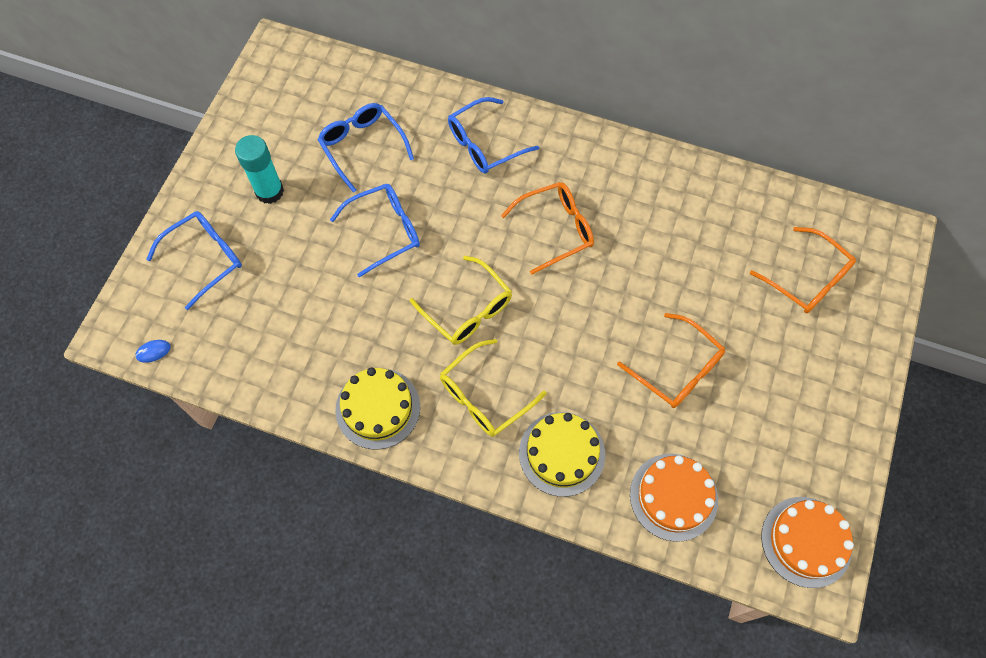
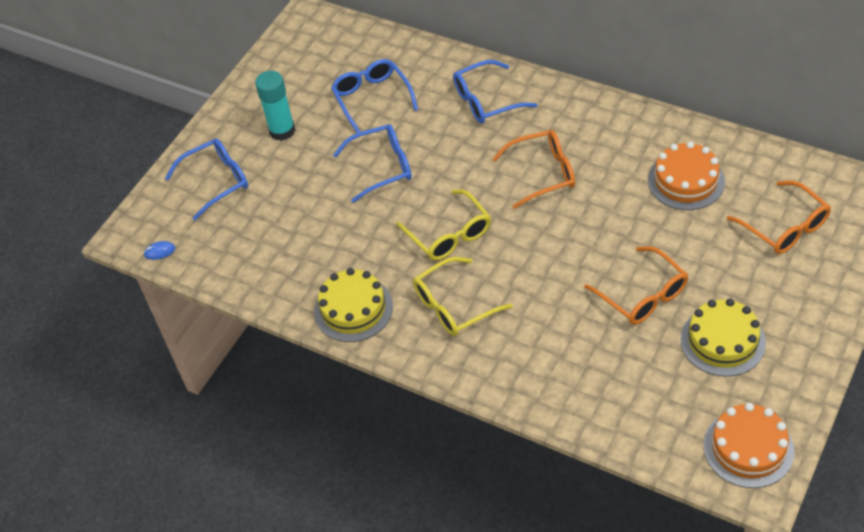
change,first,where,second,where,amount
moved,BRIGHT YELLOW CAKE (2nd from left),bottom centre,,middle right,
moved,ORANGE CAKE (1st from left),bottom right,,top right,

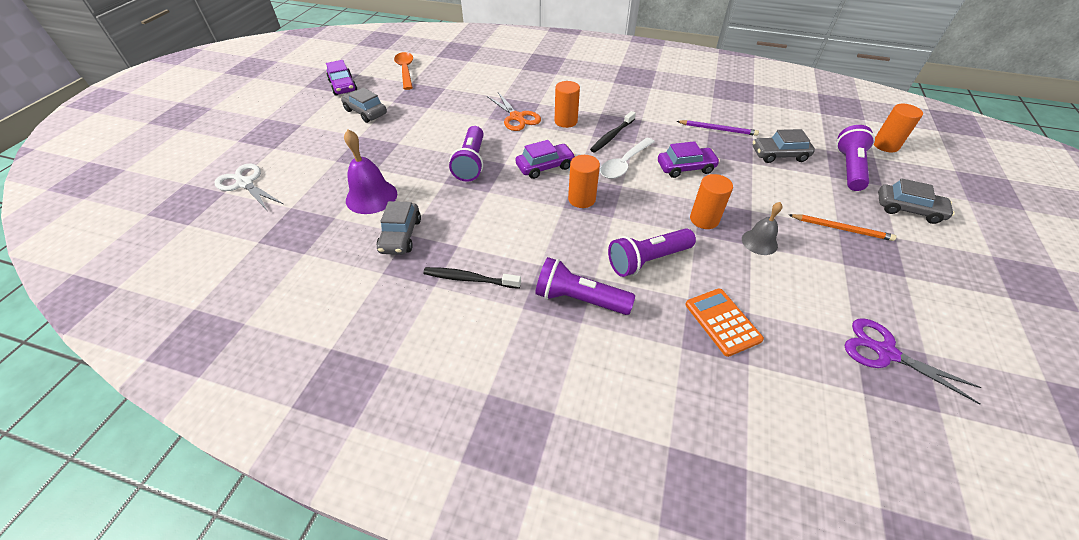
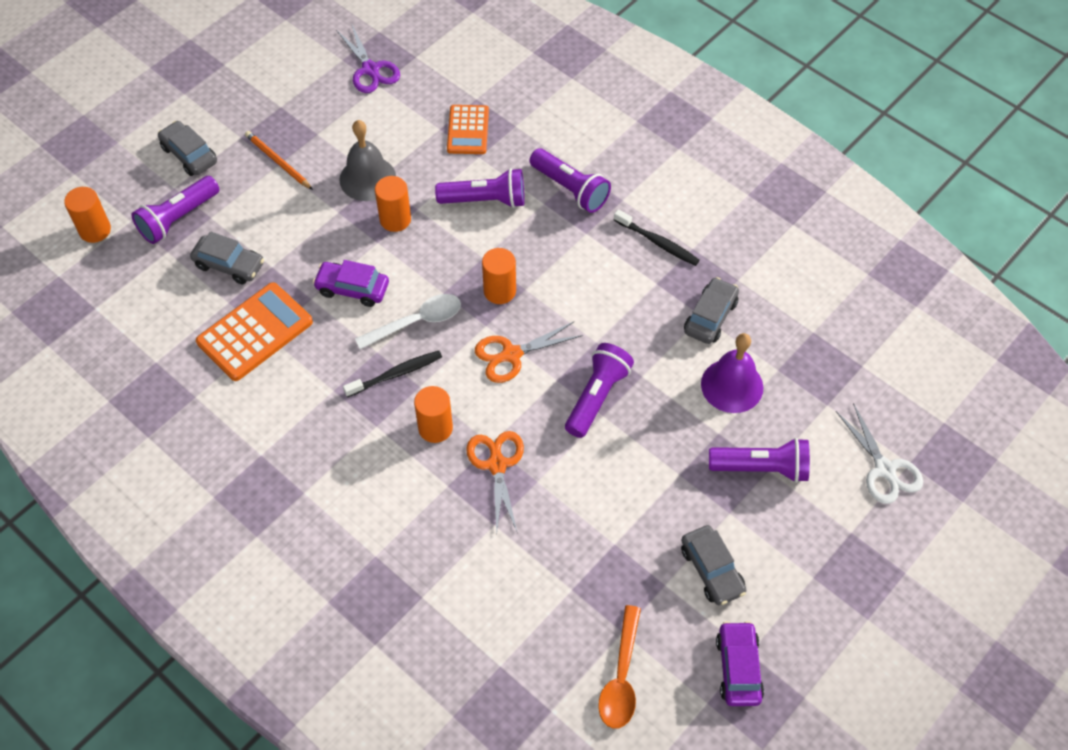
change,first,where,second,where,amount
replaced,VIOLET AUTOMOBILE (2nd from left),top centre,ORANGE PAIR OF SCISSORS (2nd from left),centre,
replaced,VIOLET WOODEN PENCIL,top centre,ORANGE ADDING MACHINE (1st from left),middle left,
resized,GRAY BELL,middle right,,top centre,x1.59
added,,,VIOLET POCKET TORCH (5th from left),middle right,

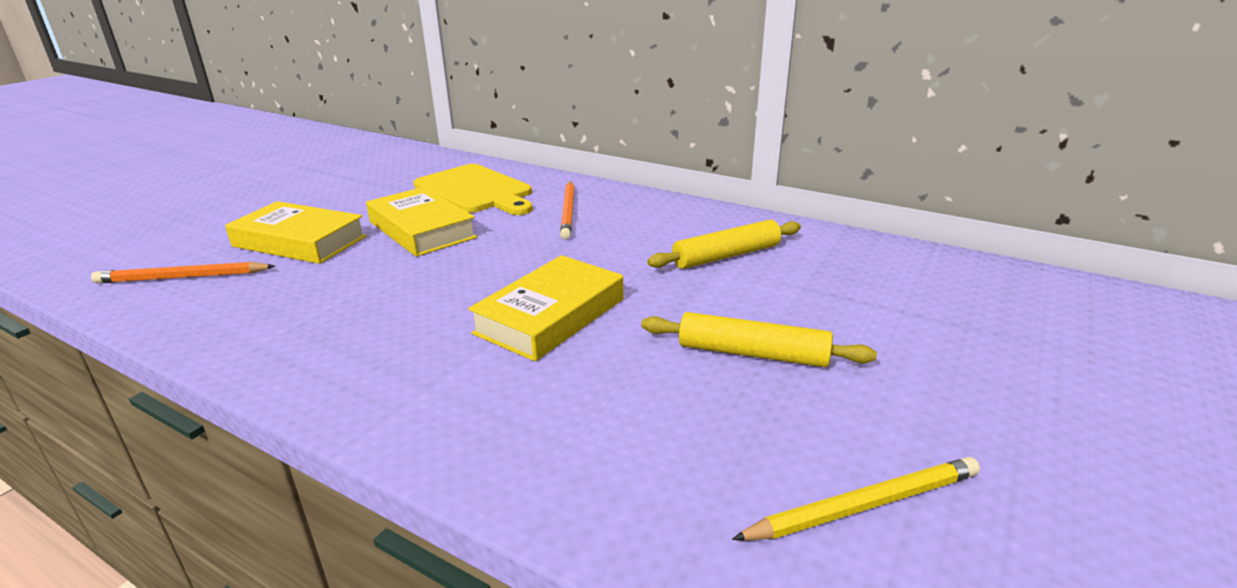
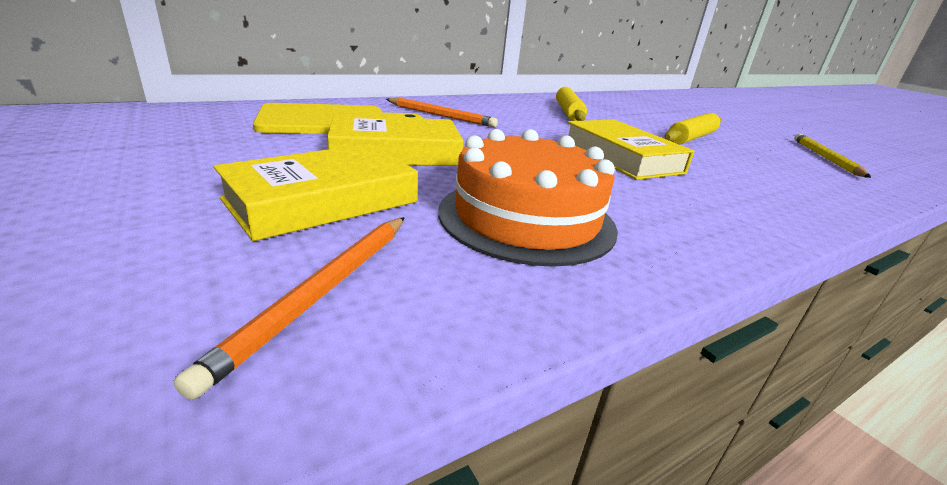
change,first,where,second,where,amount
added,,,ORANGE CAKE,centre,

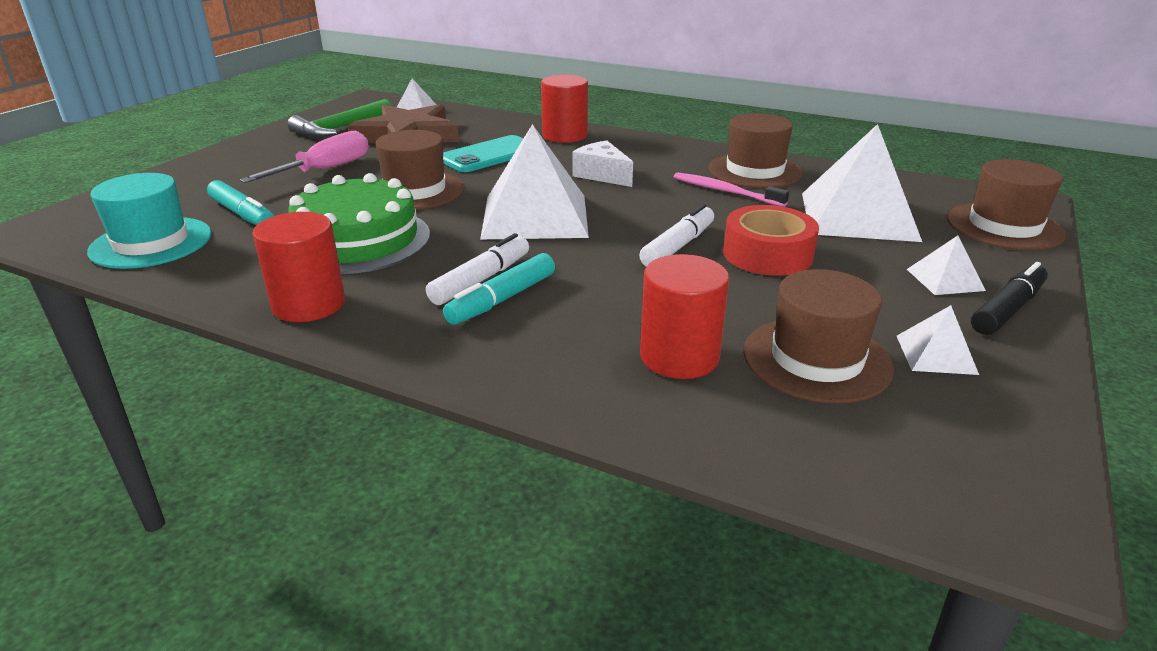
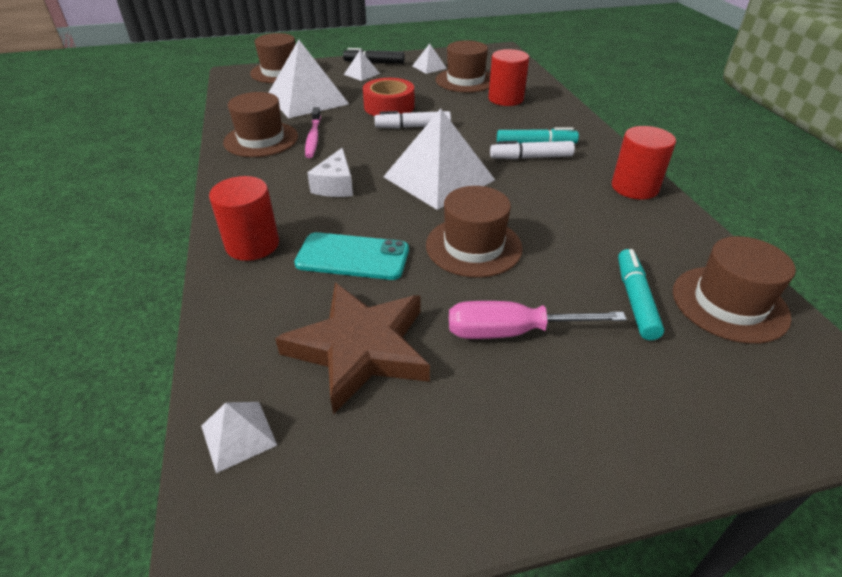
change,first,where,second,where,amount
recoloured,TURQUOISE TALL HAT,middle left,DARK BROWN TALL HAT (5th from left),middle right,
removed,LEAF-GREEN CLAW HAMMER,top left,,,
removed,LEAF-GREEN CAKE,middle left,,,

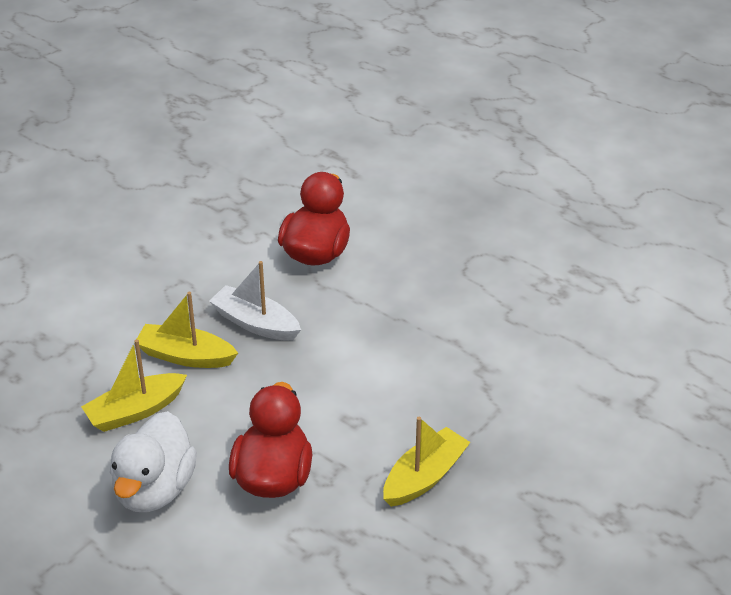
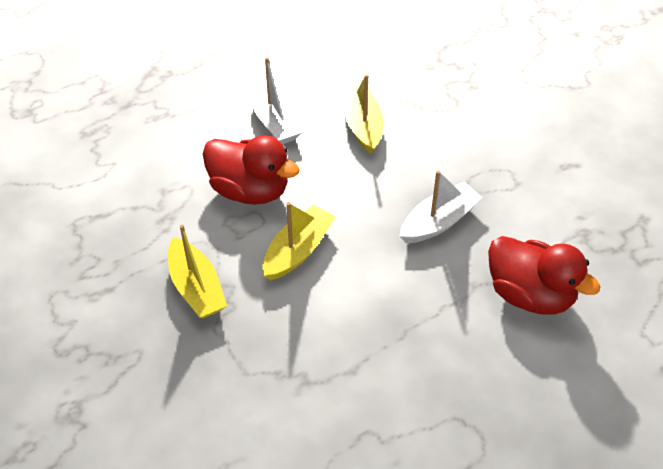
change,first,where,second,where,amount
replaced,WHITE RUBBER DUCK,bottom left,WHITE BOAT (1st from left),top centre,
moved,BRIGHT YELLOW BOAT (2nd from left),middle left,,centre,

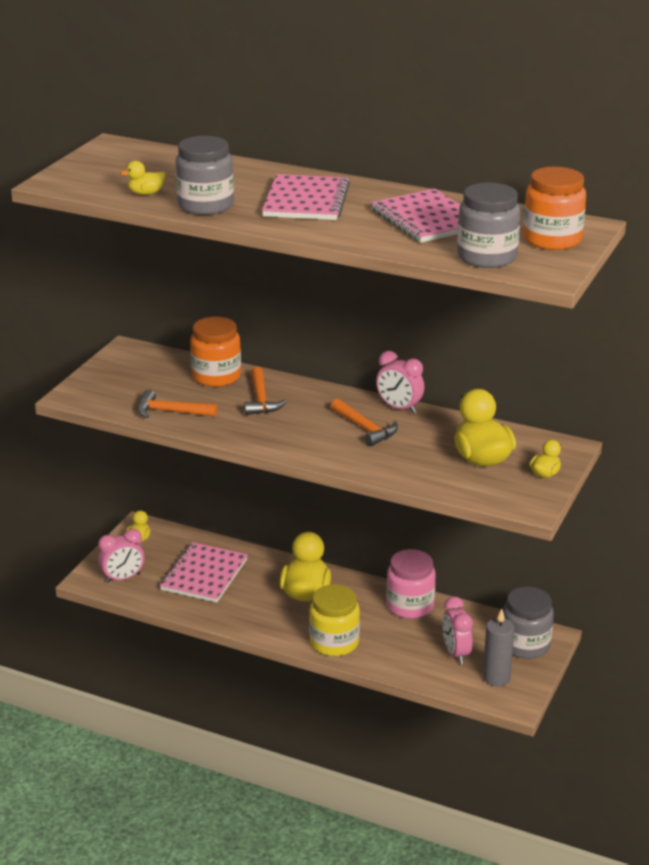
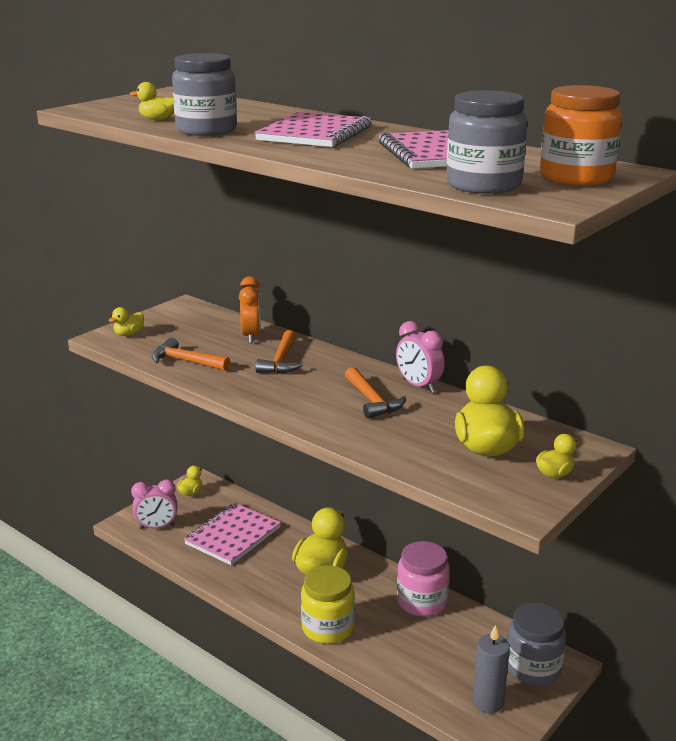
change,first,where,second,where,amount
replaced,ORANGE JAR (1st from left),middle left,ORANGE BEDSIDE CLOCK,centre,
removed,PINK BEDSIDE CLOCK (3rd from left),bottom right,,,
added,,,BRIGHT YELLOW RUBBER DUCK (1st from left),middle left,

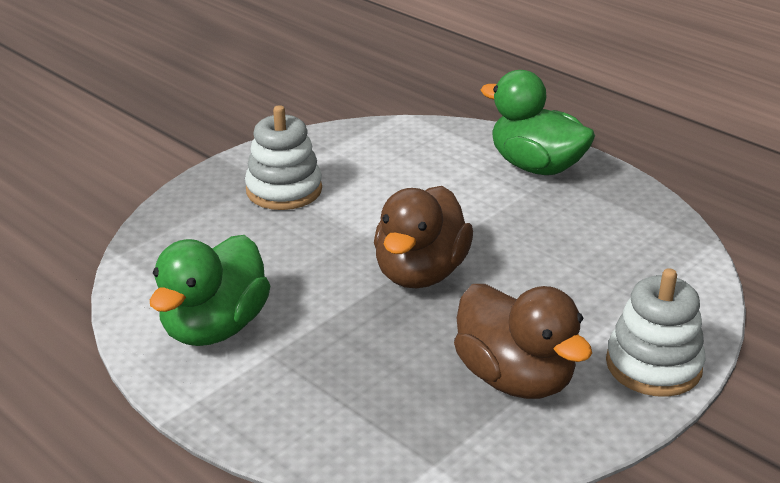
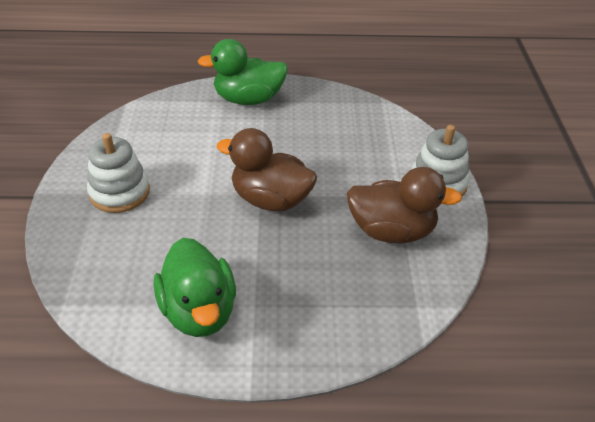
change,first,where,second,where,amount
turned,DARK BROWN RUBBER DUCK (1st from left),centre,,centre,135 degrees clockwise

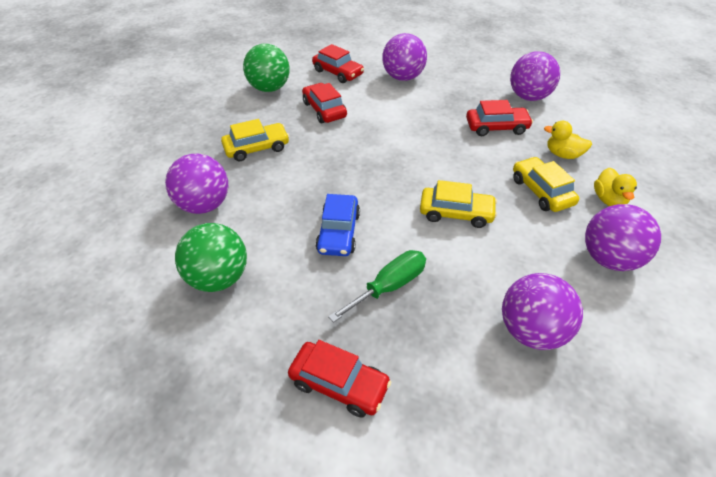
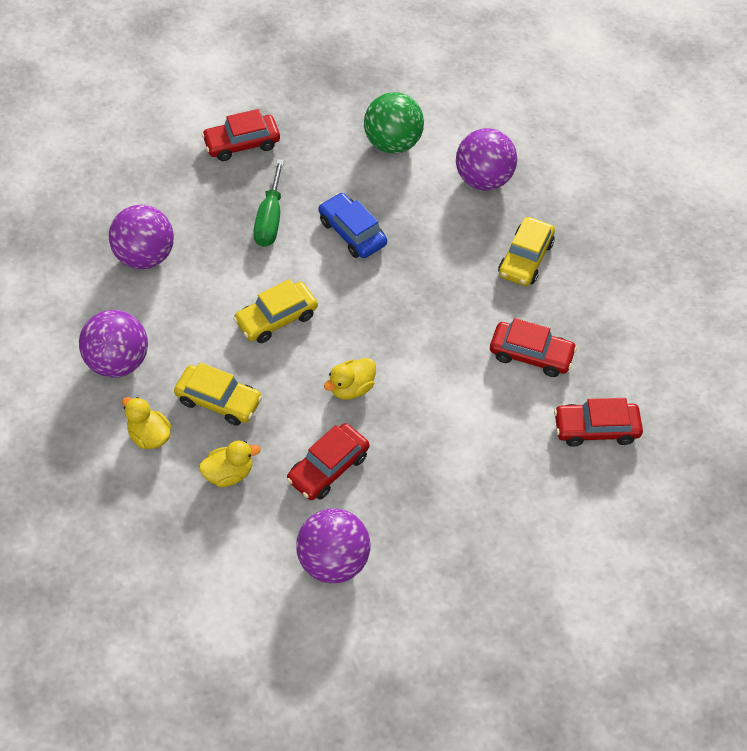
change,first,where,second,where,amount
removed,LEAF-GREEN PLAY BALL (2nd from left),top centre,,,
removed,VIOLET PLAY BALL (2nd from left),top centre,,,
added,,,BRIGHT YELLOW RUBBER DUCK (3rd from left),centre,

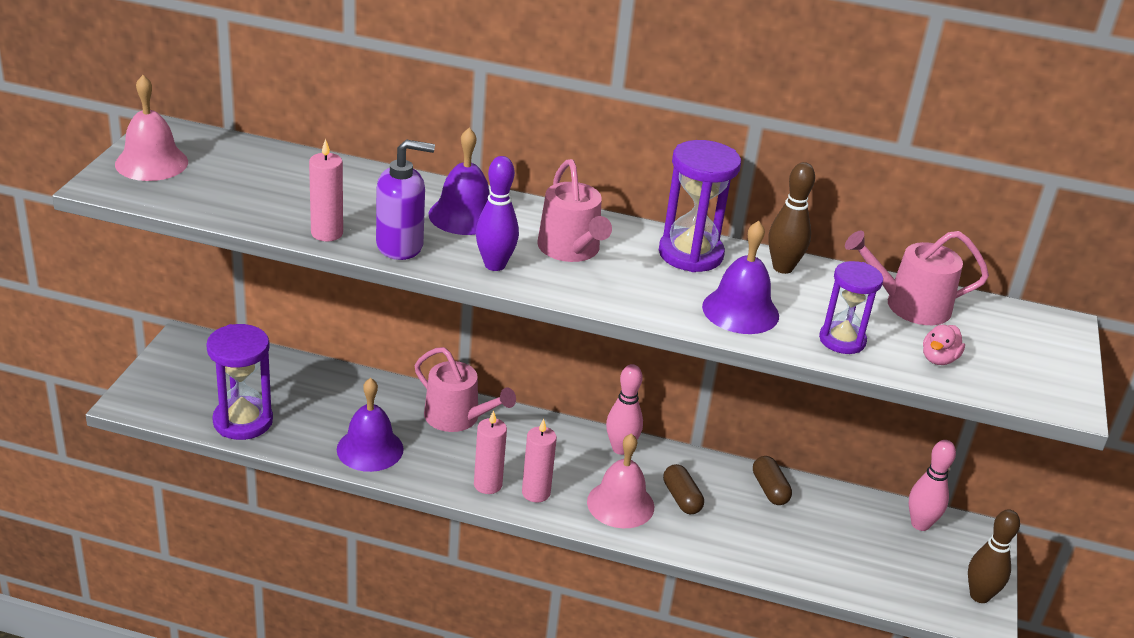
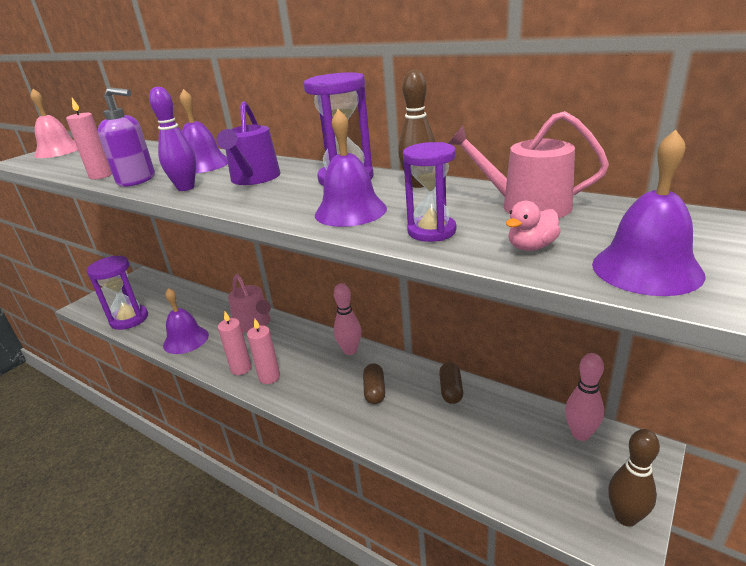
change,first,where,second,where,amount
recoloured,PINK WATERING POT (2nd from left),top centre,VIOLET WATERING POT,top left,
removed,PINK BELL (2nd from left),bottom centre,,,
added,,,VIOLET BELL (4th from left),middle right,

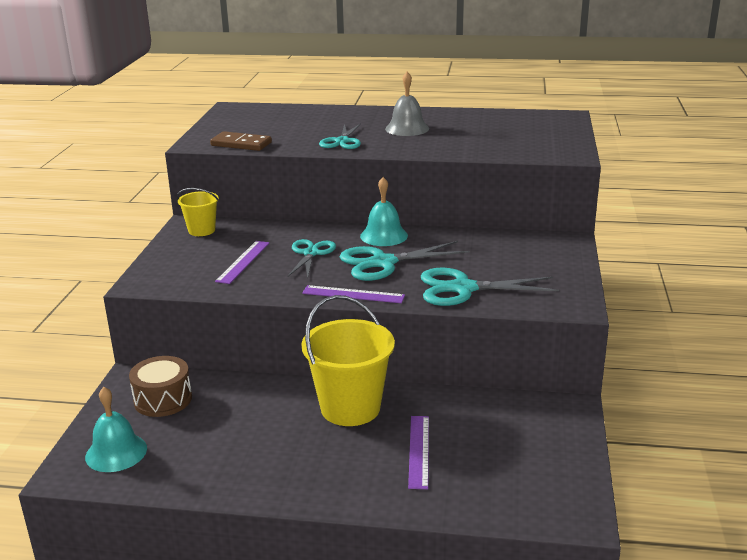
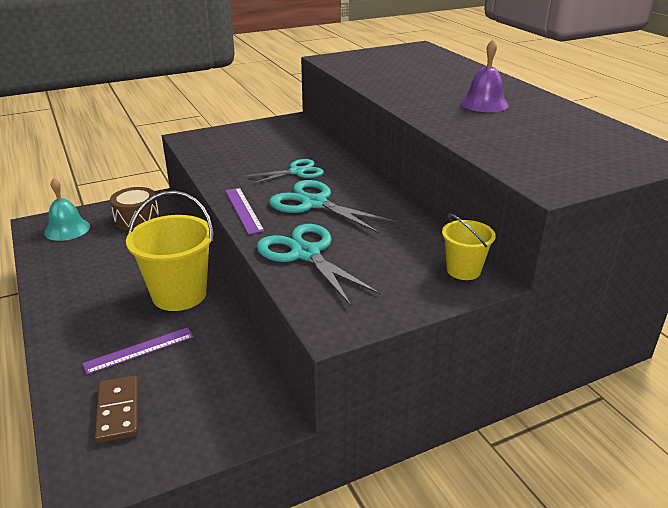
change,first,where,second,where,amount
moved,BRIGHT YELLOW SAND BUCKET (1st from left in the first image),middle left,BRIGHT YELLOW SAND BUCKET (2nd from left),middle right,
moved,DARK BROWN DOMINO TILE,top left,,bottom left,
removed,VIOLET STRAIGHTEDGE (1st from left),middle left,,,
removed,TURQUOISE PAIR OF SCISSORS (2nd from left),top centre,,,
removed,TURQUOISE BELL (2nd from left),centre,,,
recoloured,GRAY BELL,top centre,VIOLET BELL,top right,

